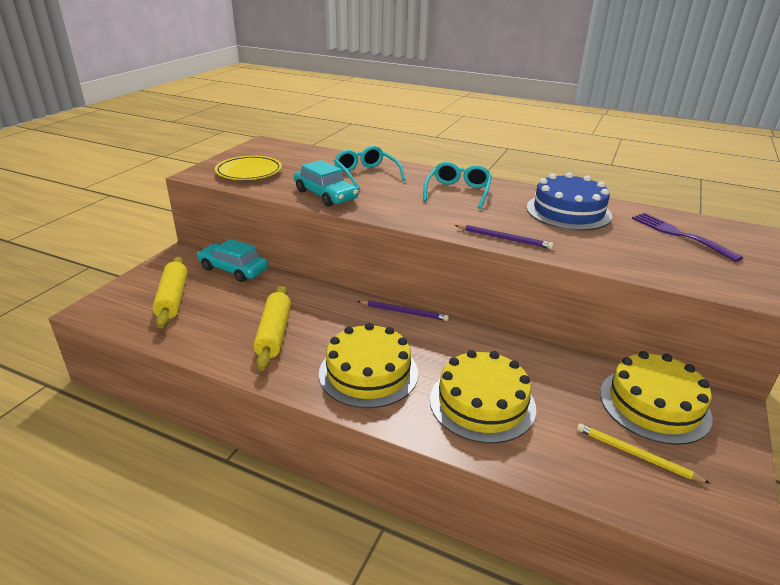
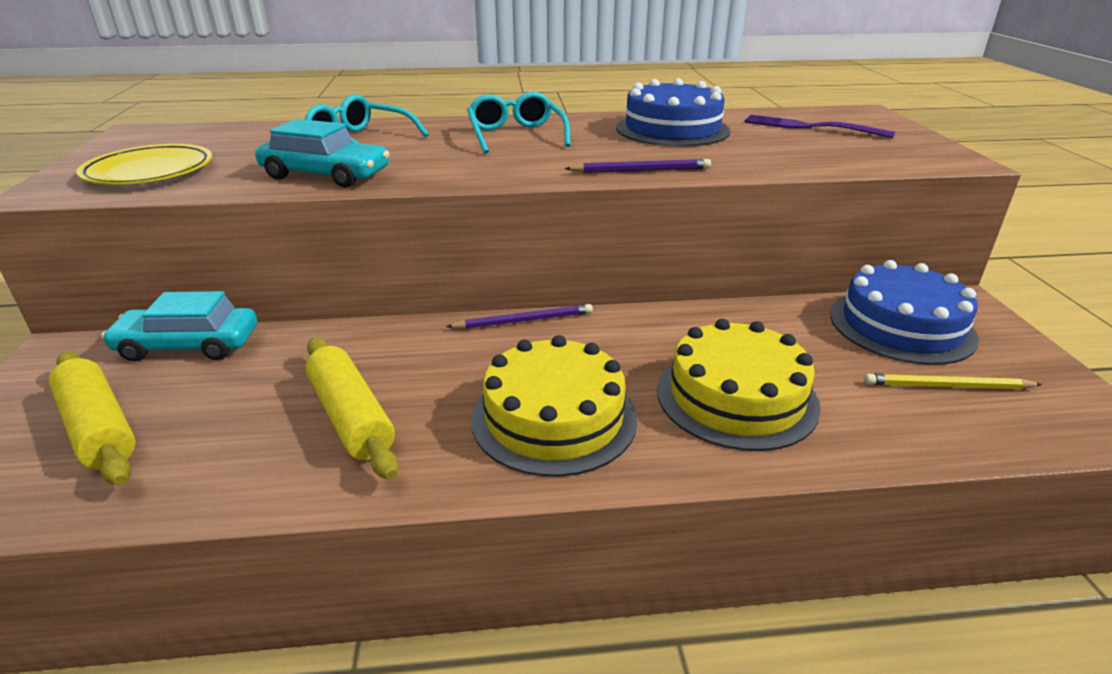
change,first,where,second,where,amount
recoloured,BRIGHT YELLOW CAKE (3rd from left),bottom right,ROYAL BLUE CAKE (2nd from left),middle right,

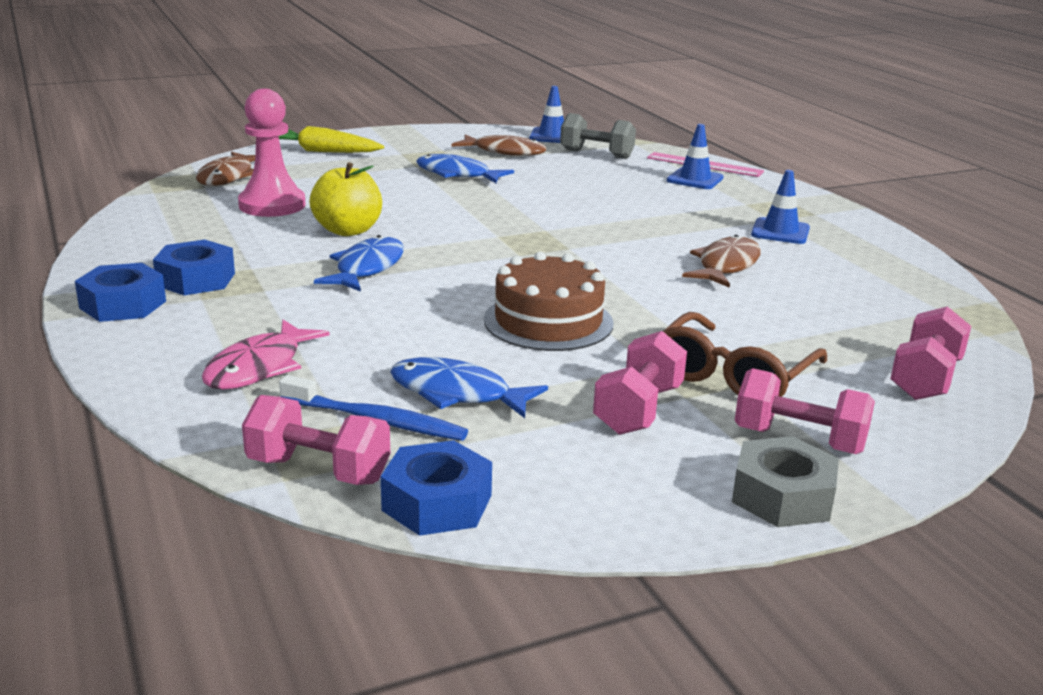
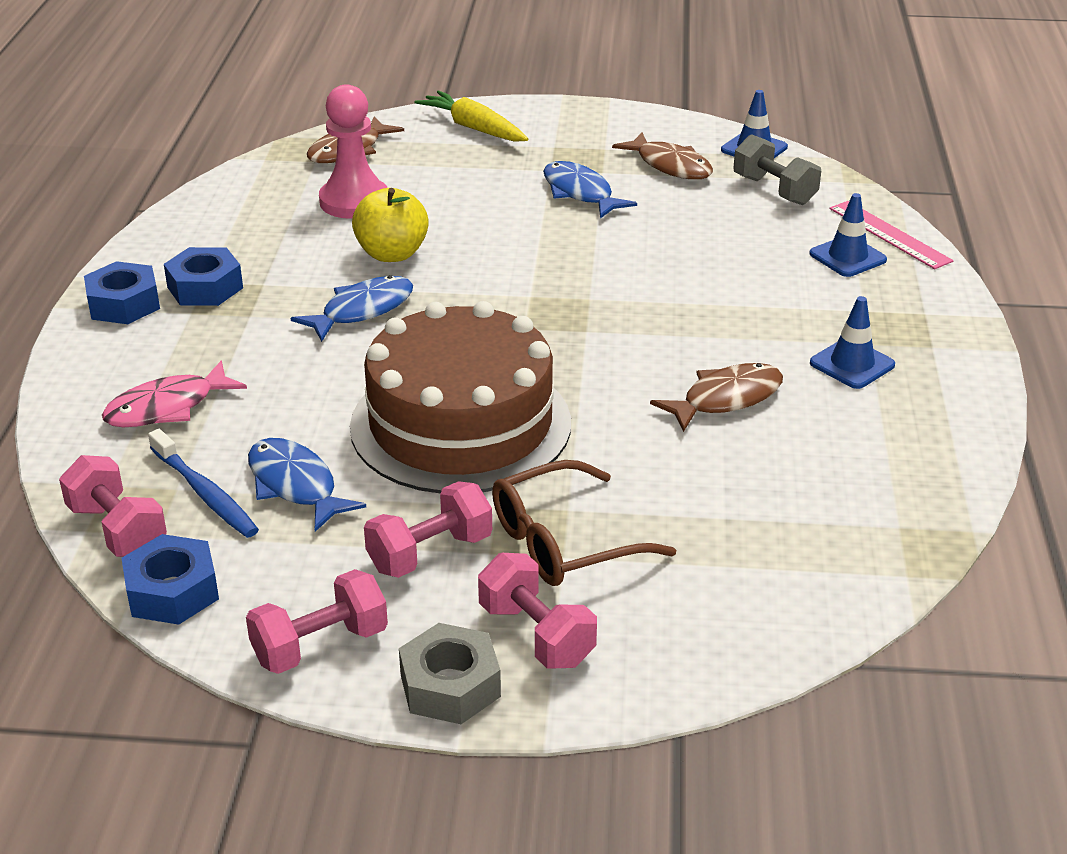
change,first,where,second,where,amount
resized,DARK BROWN CAKE,centre,,centre,x1.63
moved,PINK FREE WEIGHT (4th from left in the first image),middle right,PINK FREE WEIGHT (2nd from left),bottom left,

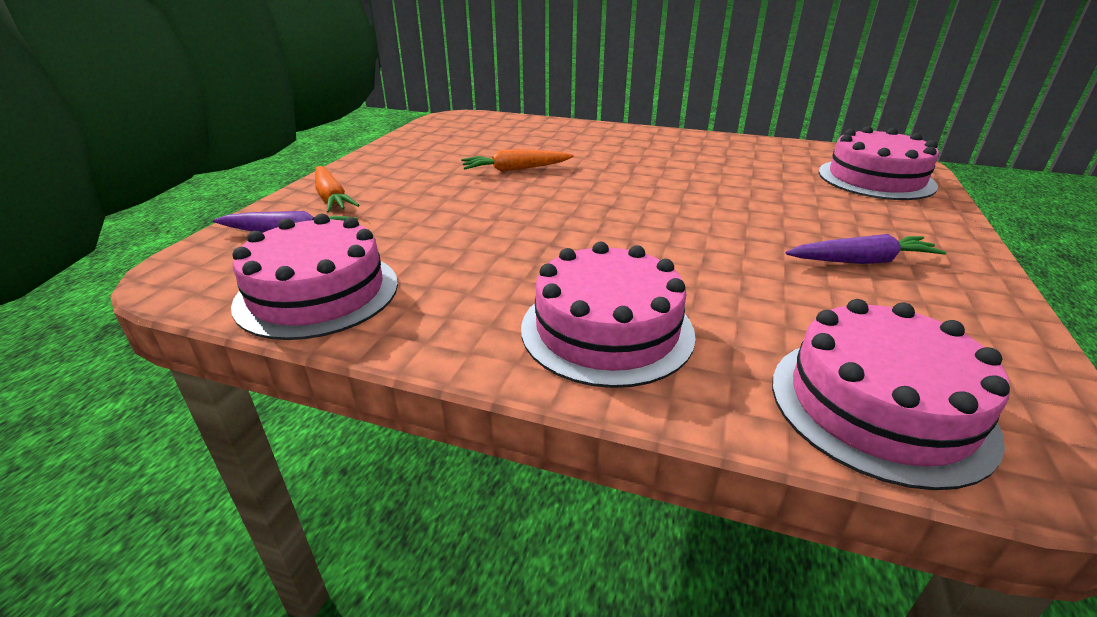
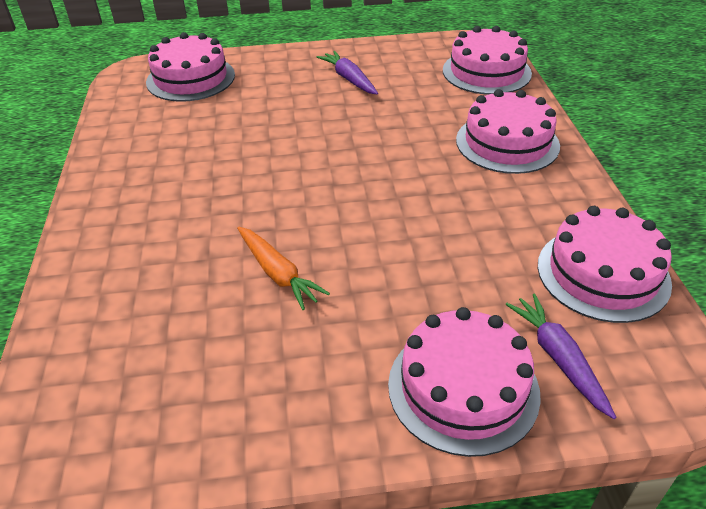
change,first,where,second,where,amount
replaced,ORANGE CARROT (1st from left),top left,PINK CAKE (2nd from left),bottom centre,

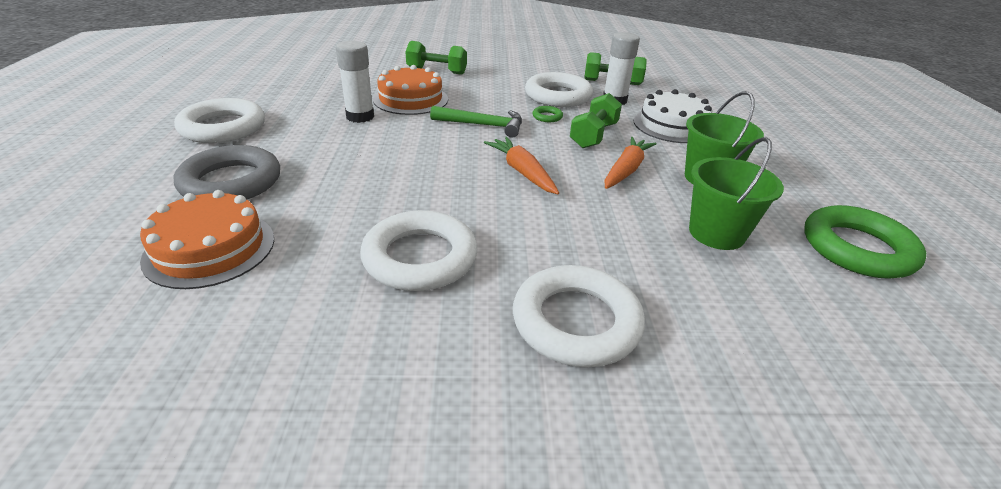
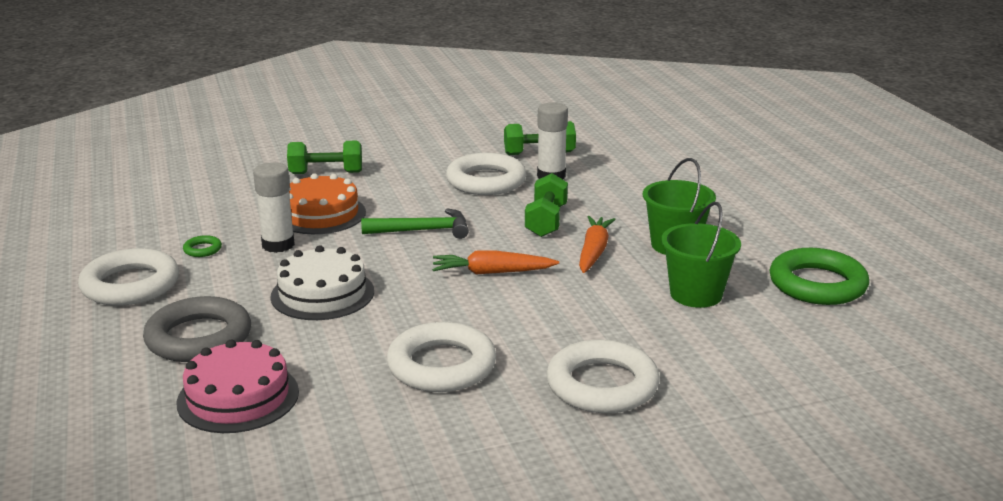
change,first,where,second,where,amount
recoloured,ORANGE CAKE (1st from left),middle left,PINK CAKE,bottom left,
turned,ORANGE CARROT (1st from left),centre,,centre,45 degrees counterclockwise
moved,LEAF-GREEN HOOP (1st from left),top centre,,middle left,
moved,WHITE CAKE,top right,,middle left,

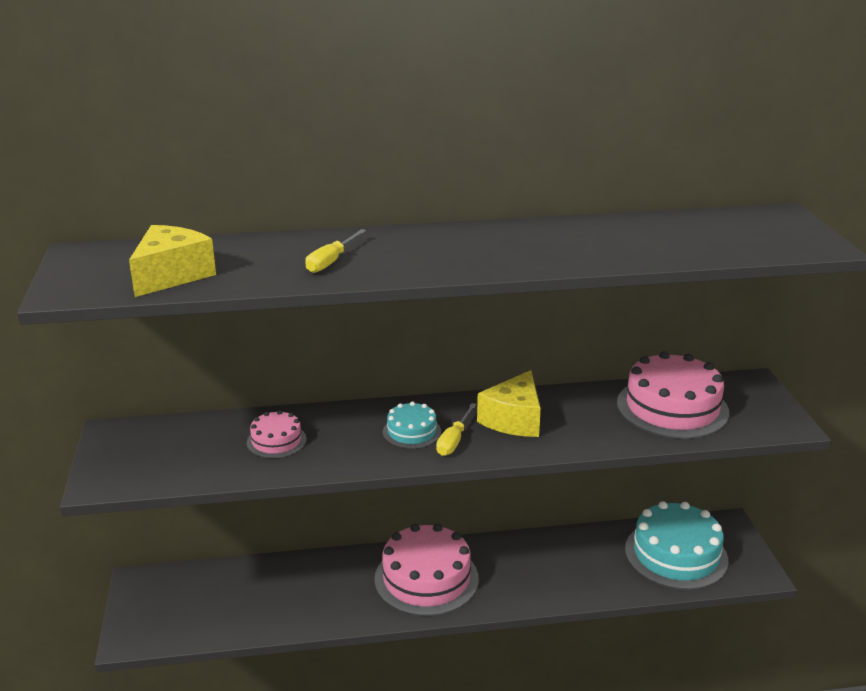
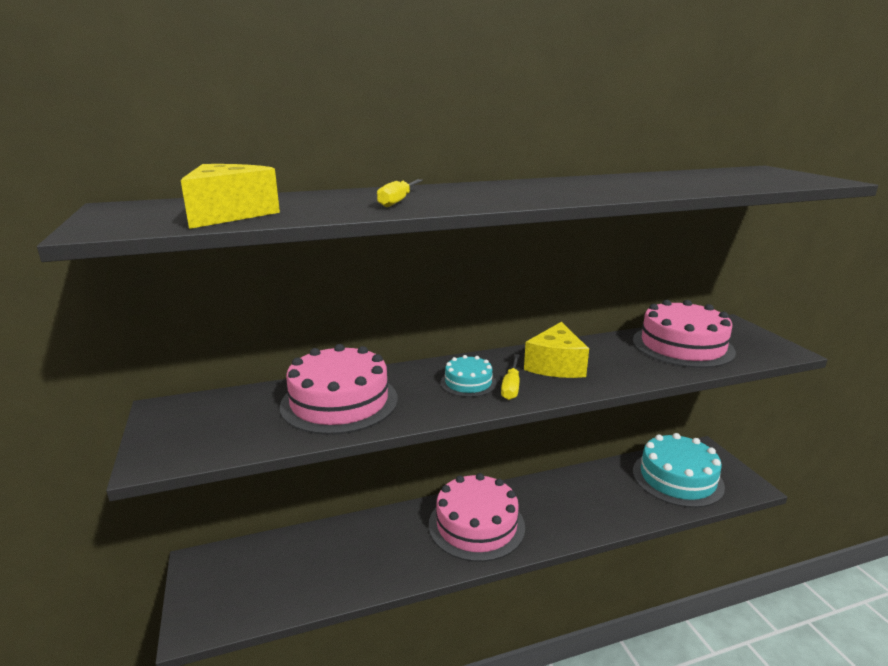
change,first,where,second,where,amount
resized,PINK CAKE (1st from left),middle left,,centre,x1.95

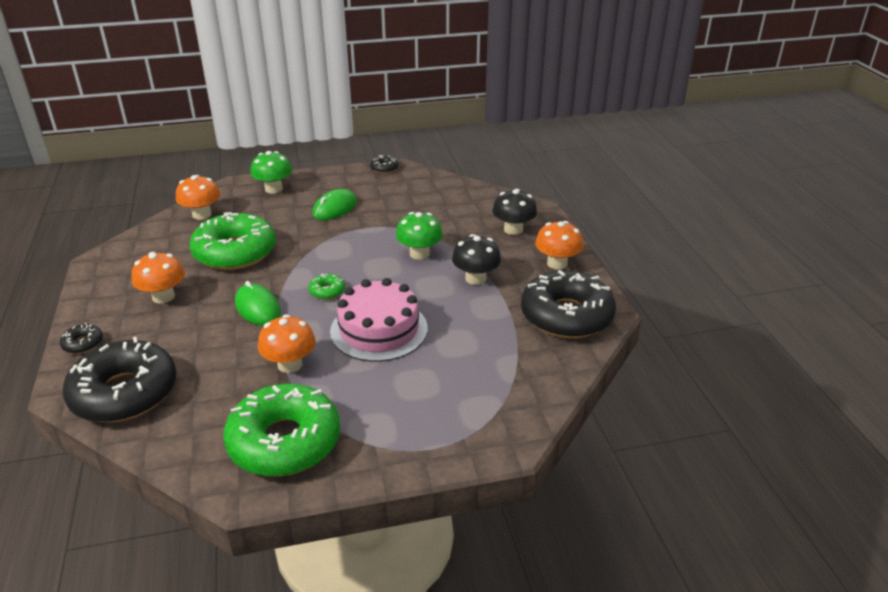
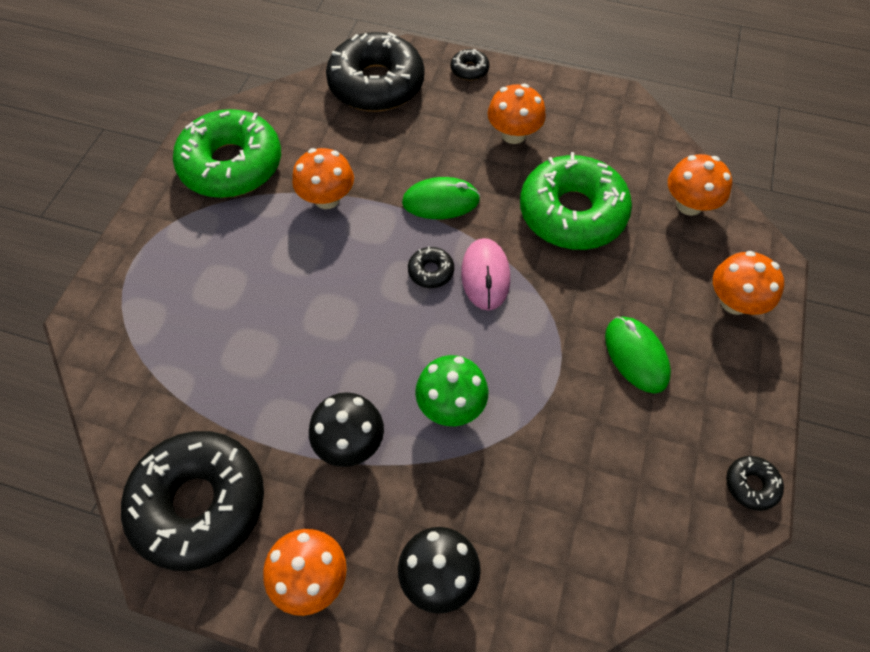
change,first,where,second,where,amount
recoloured,LEAF-GREEN TOADSTOOL (1st from left),top left,ORANGE TOADSTOOL (5th from left),middle right,
recoloured,LEAF-GREEN DOUGHNUT (3rd from left),centre,JET-BLACK DOUGHNUT (3rd from left),centre,
removed,PINK CAKE,centre,,,
added,,,PINK COMPUTER MOUSE,centre,

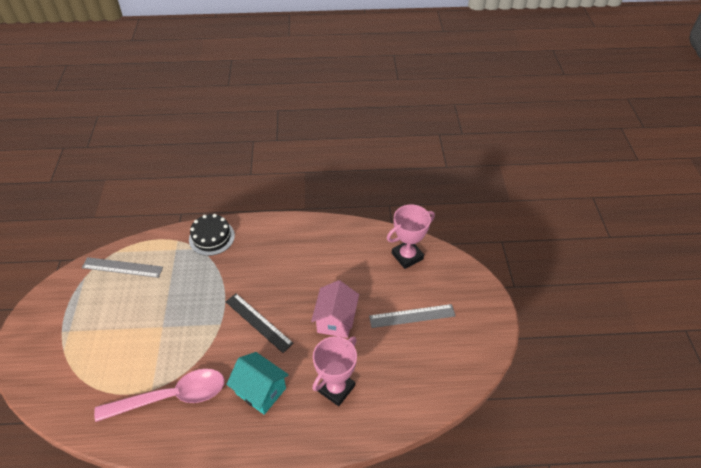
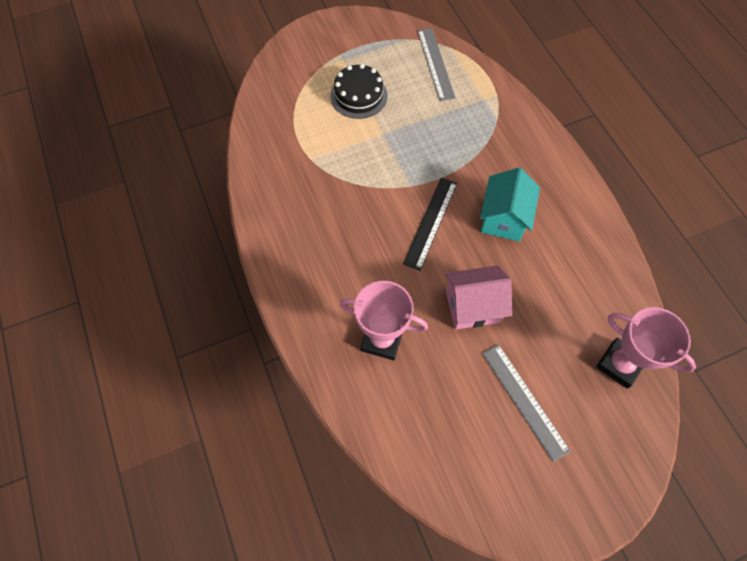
change,first,where,second,where,amount
removed,PINK TEASPOON,bottom left,,,
moved,JET-BLACK CAKE,middle left,,top centre,
moved,TURQUOISE COTTAGE,bottom centre,,middle right,

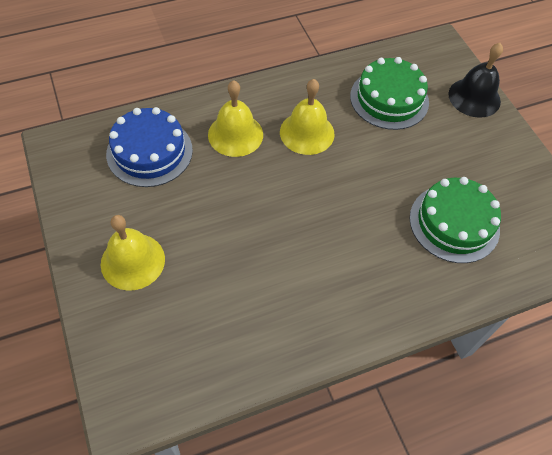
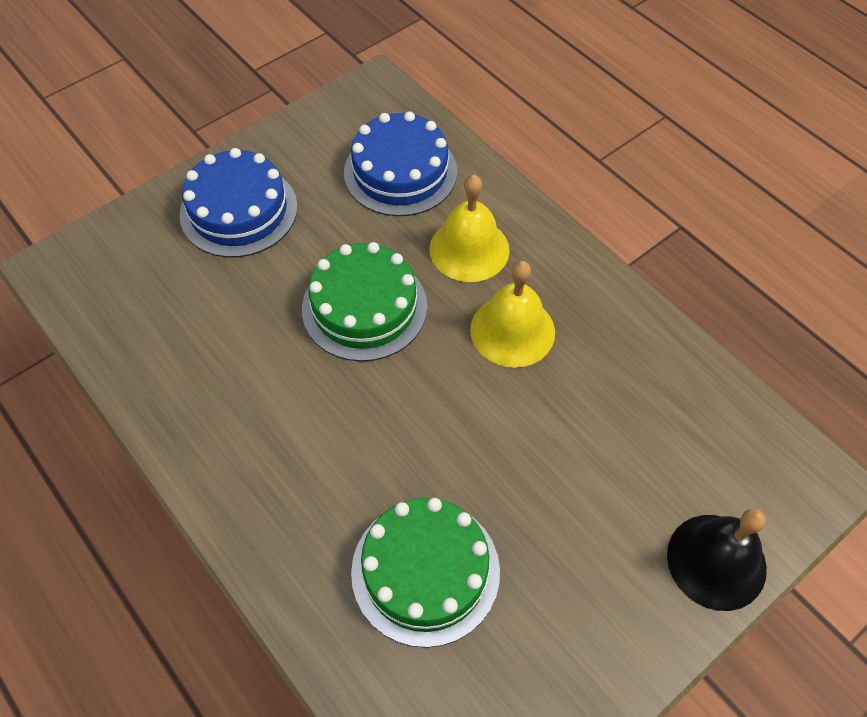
change,first,where,second,where,amount
replaced,BRIGHT YELLOW BELL (1st from left),middle left,ROYAL BLUE CAKE (1st from left),top left,
moved,LEAF-GREEN CAKE (1st from left),top right,,centre,

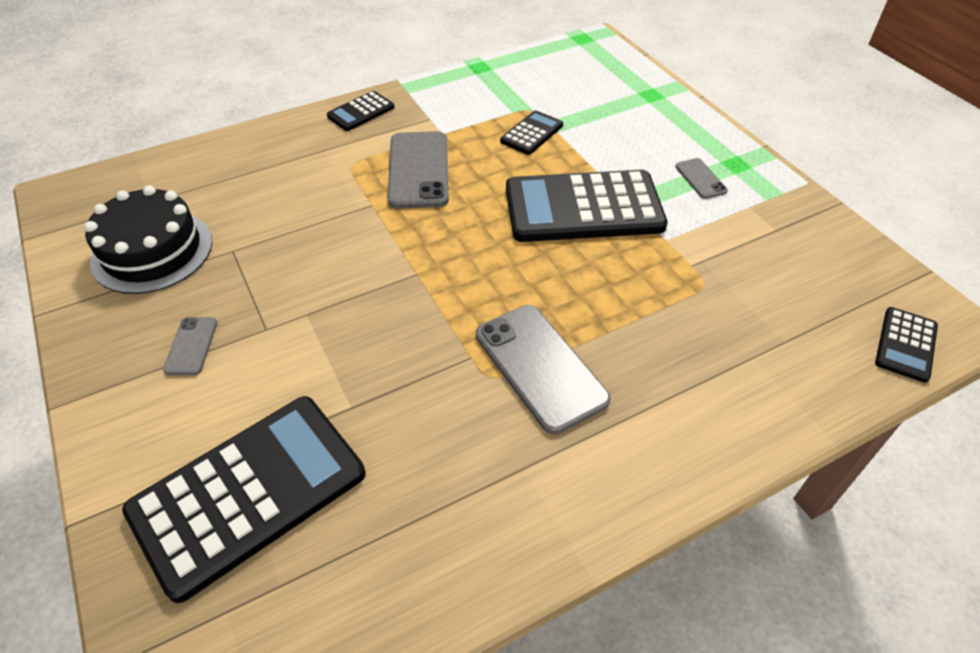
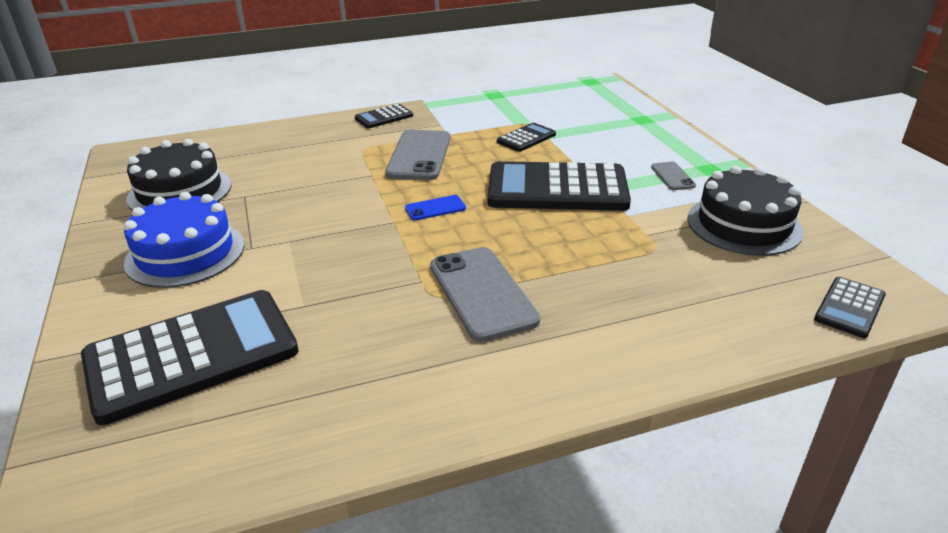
change,first,where,second,where,amount
replaced,GRAY PHONE (1st from left),middle left,ROYAL BLUE CAKE,middle left,
added,,,ROYAL BLUE PHONE,centre,
added,,,JET-BLACK CAKE (2nd from left),middle right,

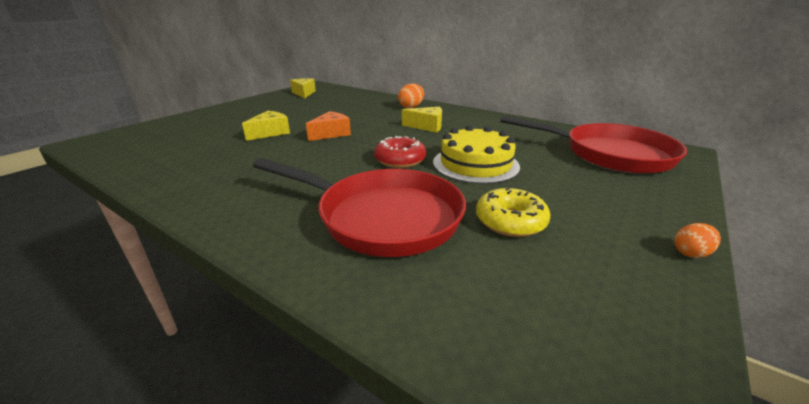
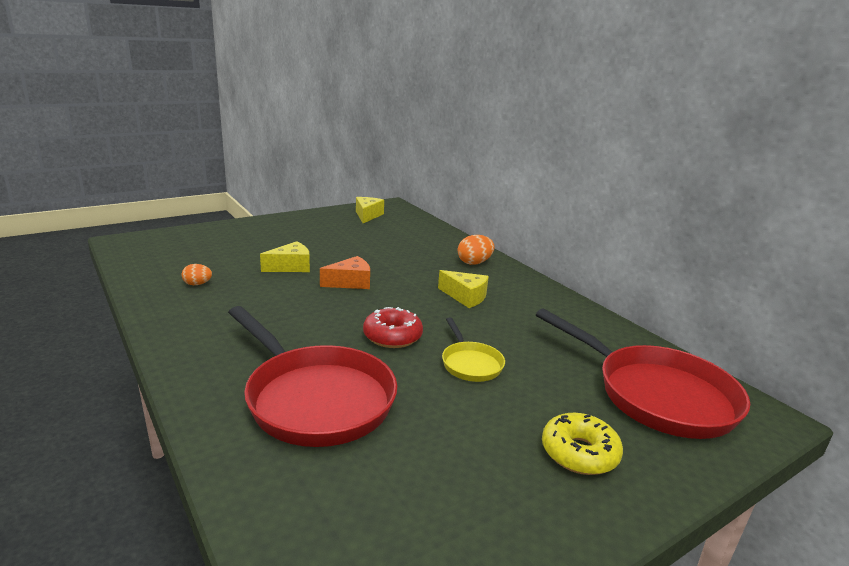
change,first,where,second,where,amount
replaced,BRIGHT YELLOW CAKE,centre,BRIGHT YELLOW FRYING PAN,centre,
moved,BRIGHT YELLOW DOUGHNUT,centre,,bottom right,
moved,ORANGE EGG SHAPE (2nd from left in the first image),middle right,ORANGE EGG SHAPE (1st from left),middle left,

